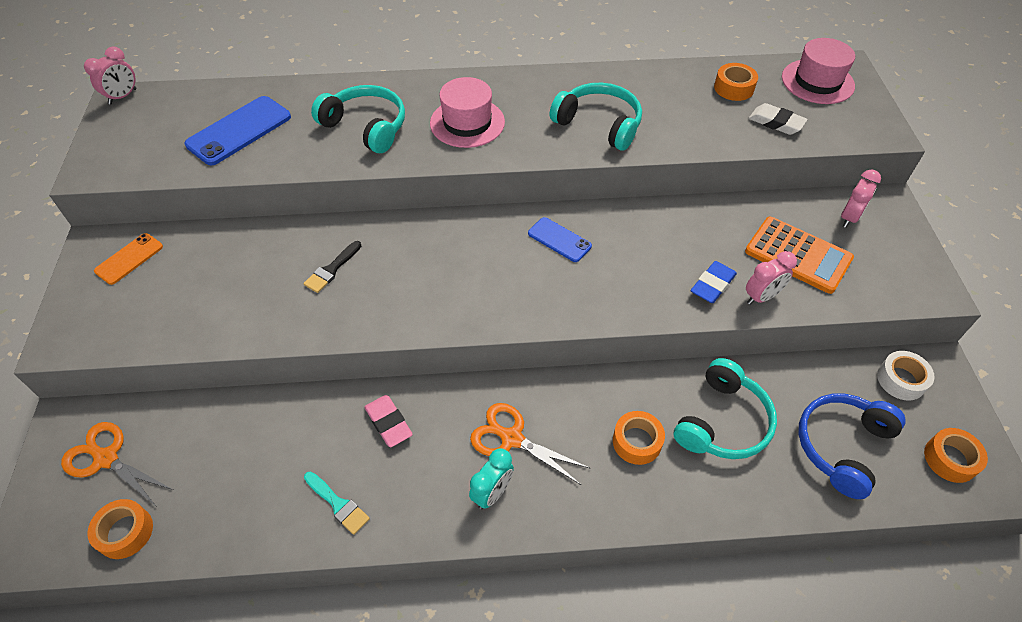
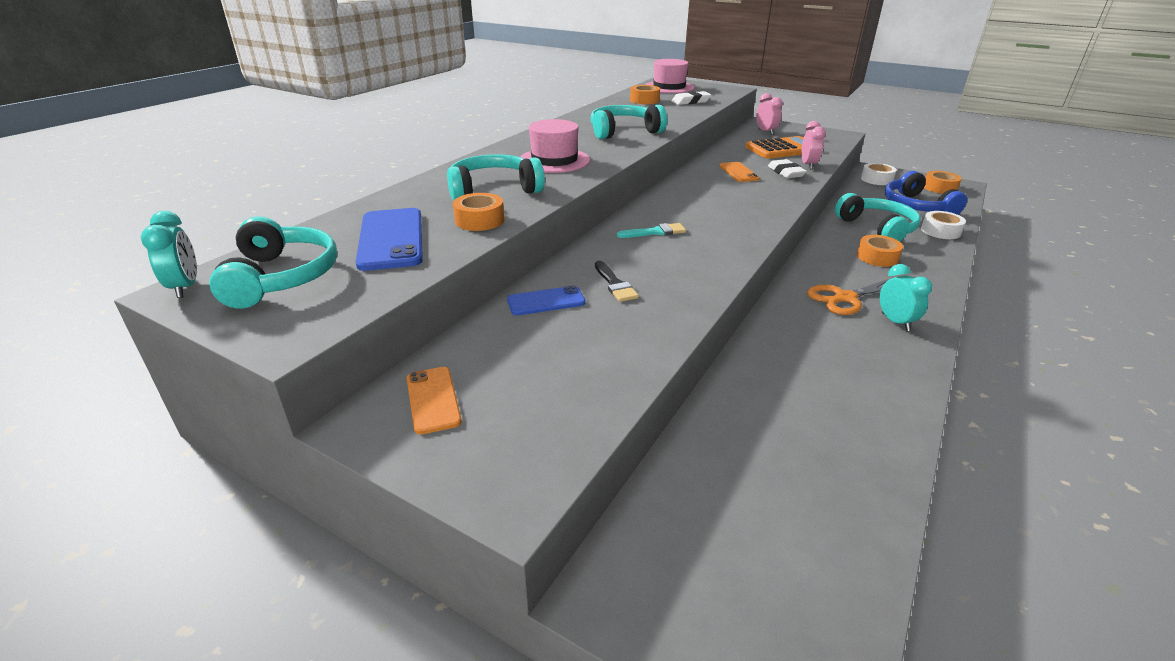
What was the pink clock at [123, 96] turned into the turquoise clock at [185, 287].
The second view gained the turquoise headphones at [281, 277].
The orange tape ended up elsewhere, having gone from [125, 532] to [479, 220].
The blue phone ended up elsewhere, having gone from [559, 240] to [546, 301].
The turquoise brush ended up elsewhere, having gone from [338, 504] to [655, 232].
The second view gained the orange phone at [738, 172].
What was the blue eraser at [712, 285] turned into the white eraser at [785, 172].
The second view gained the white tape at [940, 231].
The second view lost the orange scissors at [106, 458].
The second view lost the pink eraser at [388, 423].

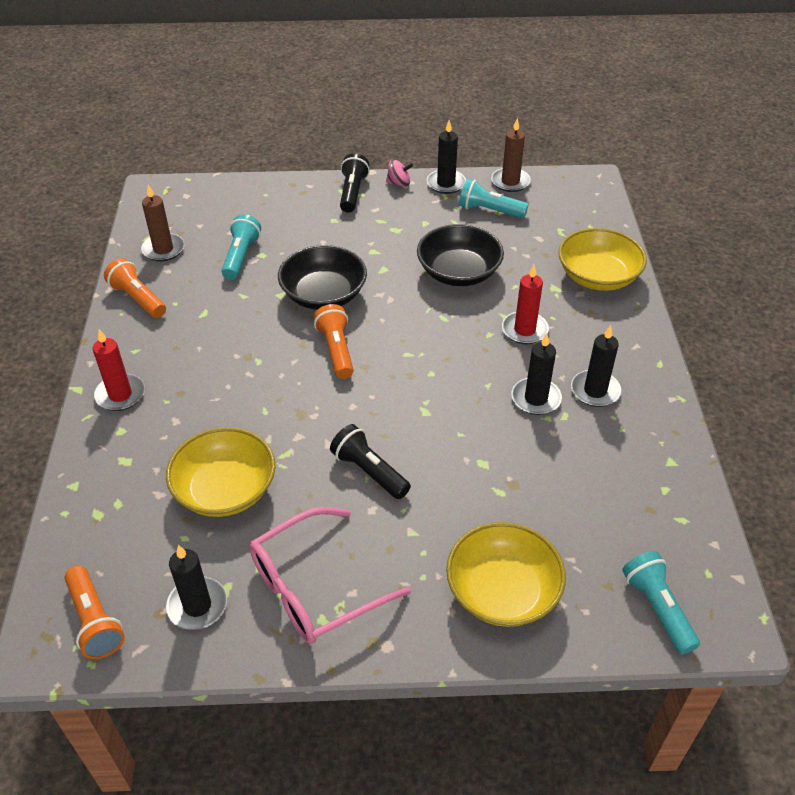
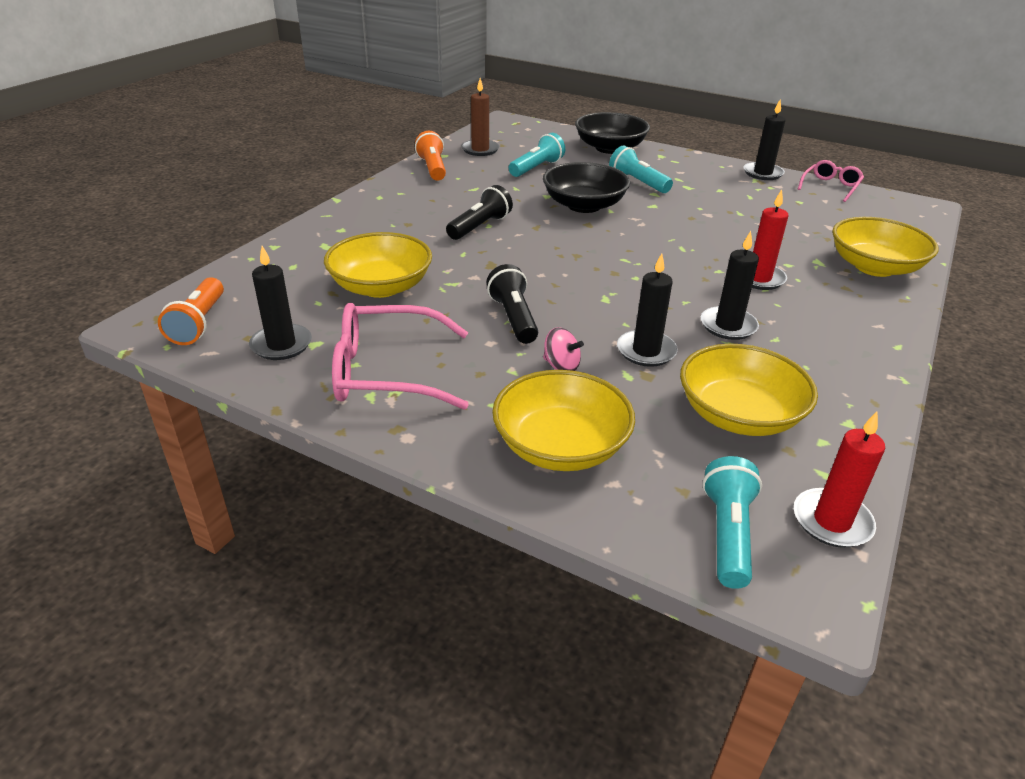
The black flashlight ended up elsewhere, having gone from [352, 192] to [480, 227].
The pink spinning top ended up elsewhere, having gone from [399, 183] to [561, 366].
The black bowl ended up elsewhere, having gone from [458, 272] to [610, 148].
The turquoise flashlight ended up elsewhere, having gone from [489, 210] to [638, 183].
The black candle ended up elsewhere, having gone from [595, 391] to [646, 351].
The second view gained the yellow bowl at [739, 415].
The red candle ended up elsewhere, having gone from [120, 395] to [832, 521].
Where the brown candle stood at [510, 182], the pink glasses came to stand at [830, 187].
The second view lost the orange flashlight at [336, 350].

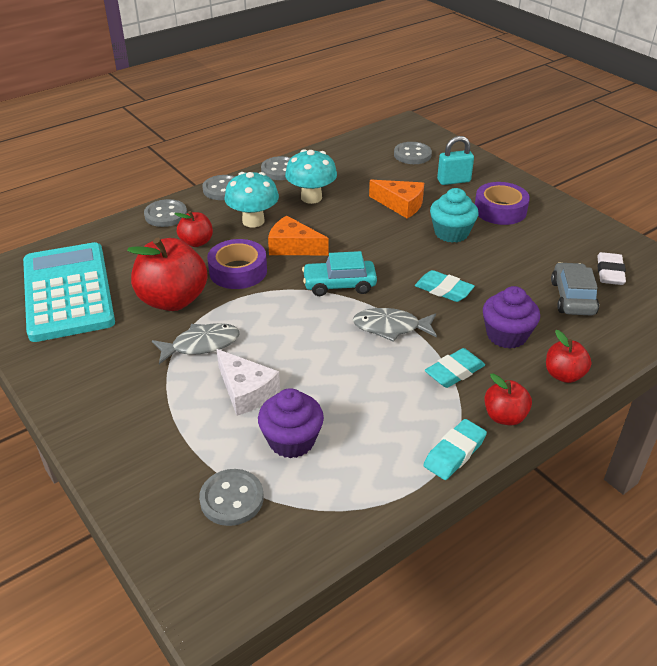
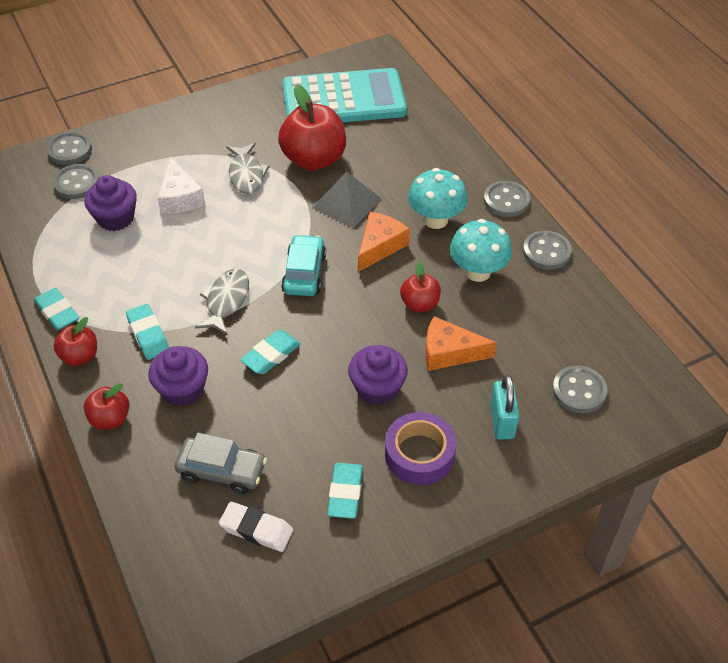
The grey button ended up elsewhere, having gone from [166, 215] to [69, 150].
The white cheese at [246, 391] ended up facing another way, 75 degrees counterclockwise from before.
Where the purple tape stood at [238, 271], the grey pyramid came to stand at [347, 203].
The second view gained the turquoise eraser at [345, 493].
What was the turquoise cupcake at [451, 233] turned into the purple cupcake at [377, 388].
The red apple ended up elsewhere, having gone from [196, 242] to [420, 304].
The orange cheese at [401, 205] ended up facing another way, 60 degrees clockwise from before.

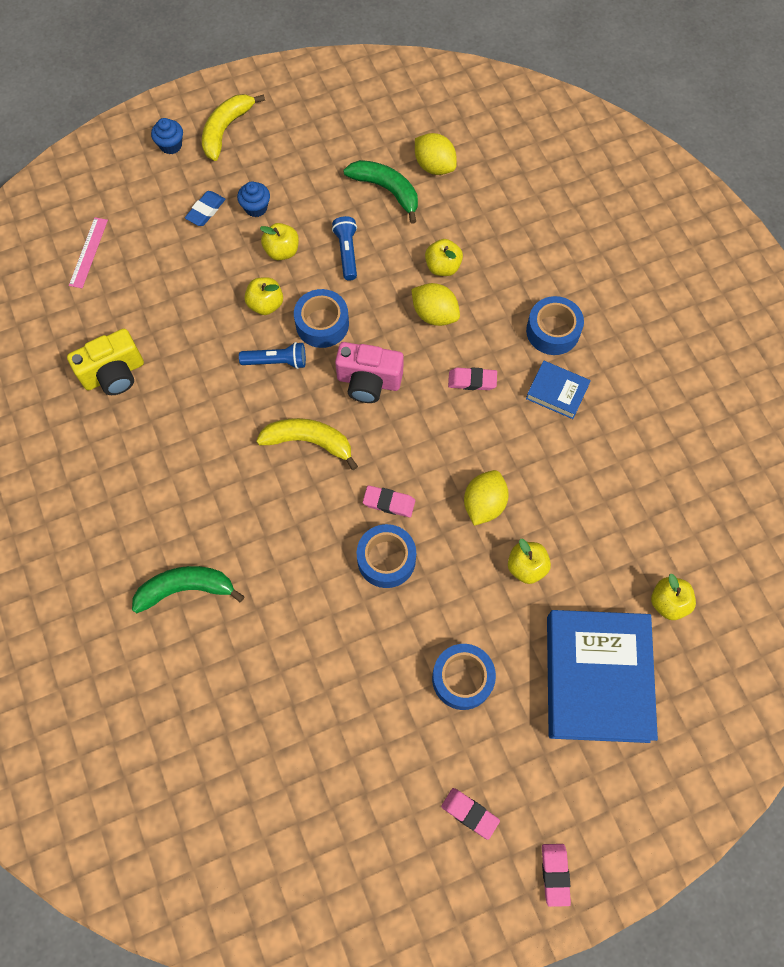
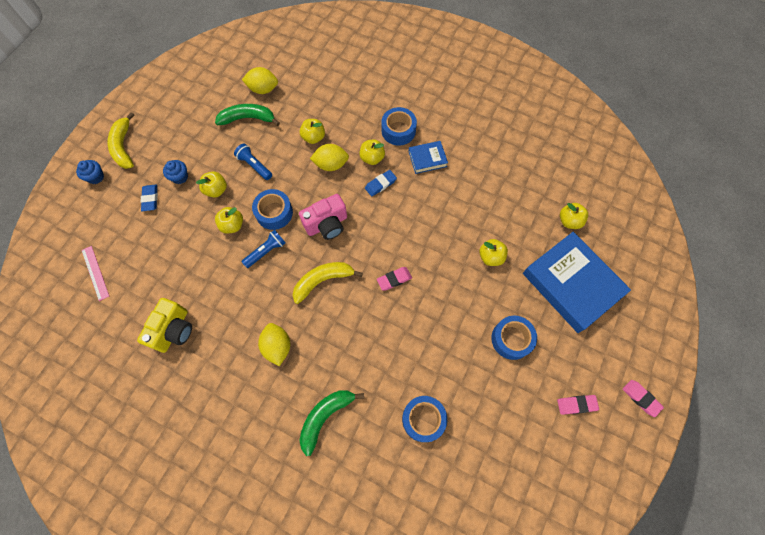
The yellow lemon ended up elsewhere, having gone from [484, 504] to [277, 346].
The second view gained the yellow apple at [372, 158].
What was the pink eraser at [472, 380] turned into the blue eraser at [380, 184].
The blue tape ended up elsewhere, having gone from [386, 559] to [423, 419].

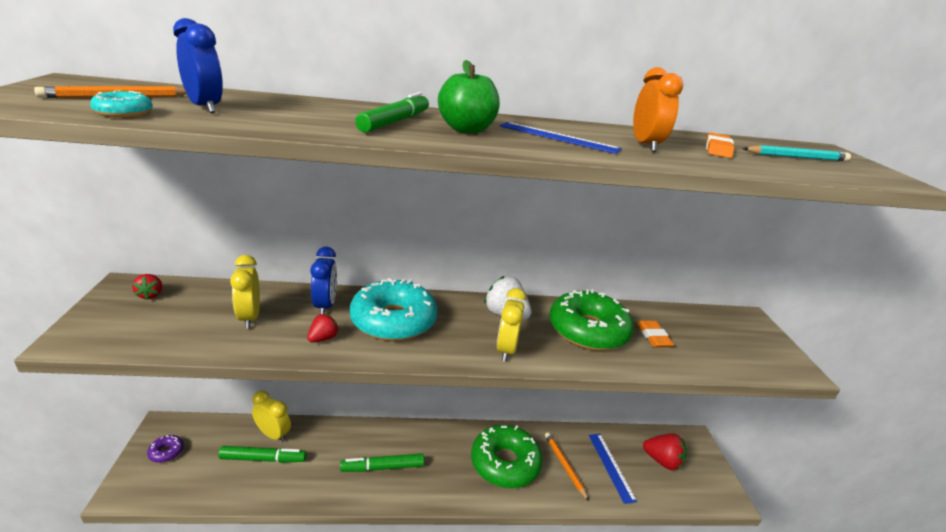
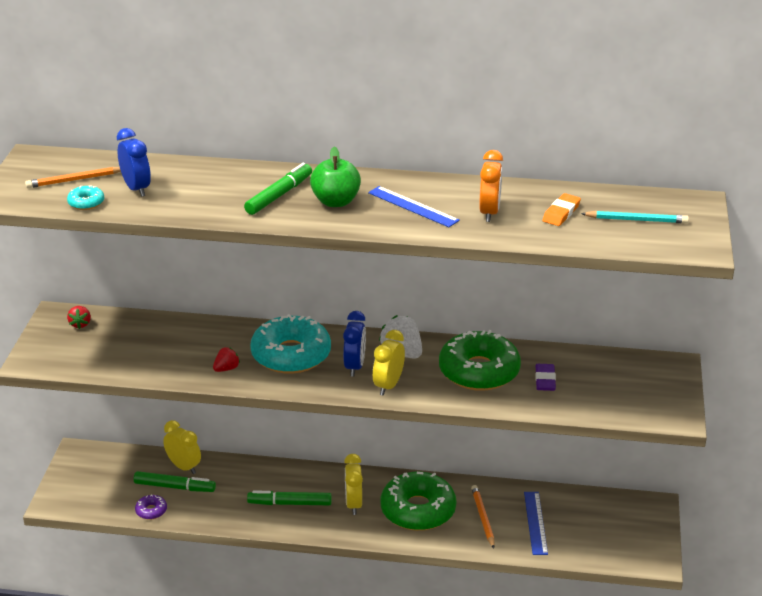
The purple donut ended up elsewhere, having gone from [166, 452] to [151, 511].
The blue clock ended up elsewhere, having gone from [325, 306] to [355, 366].
The yellow clock ended up elsewhere, having gone from [249, 317] to [353, 504].
What was the orange eraser at [653, 336] turned into the purple eraser at [545, 380].
The second view lost the red strawberry at [662, 461].

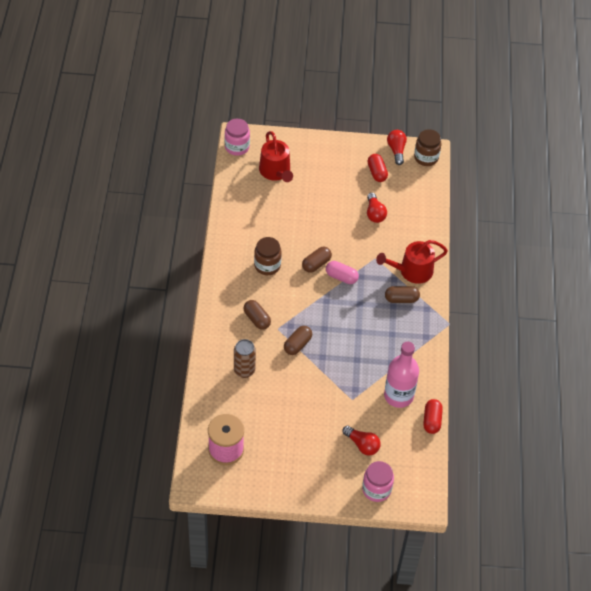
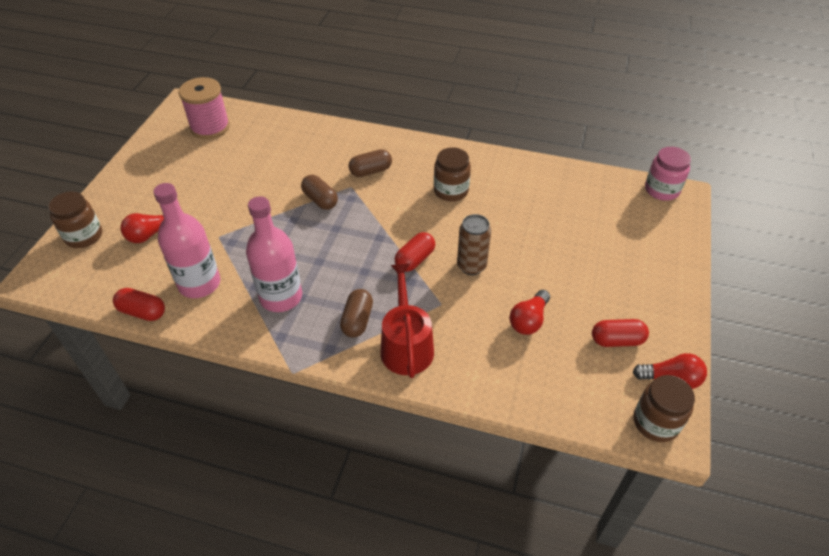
What was the pink jar at [376, 489] turned into the brown jar at [84, 236].
The second view gained the pink bottle at [281, 297].
What was the pink capsule at [341, 277] turned into the red capsule at [415, 259].
The brown can ended up elsewhere, having gone from [244, 370] to [471, 266].
The red light bulb at [374, 213] ended up facing another way, 60 degrees counterclockwise from before.
The second view lost the red watering can at [276, 171].
The second view lost the brown capsule at [316, 264].

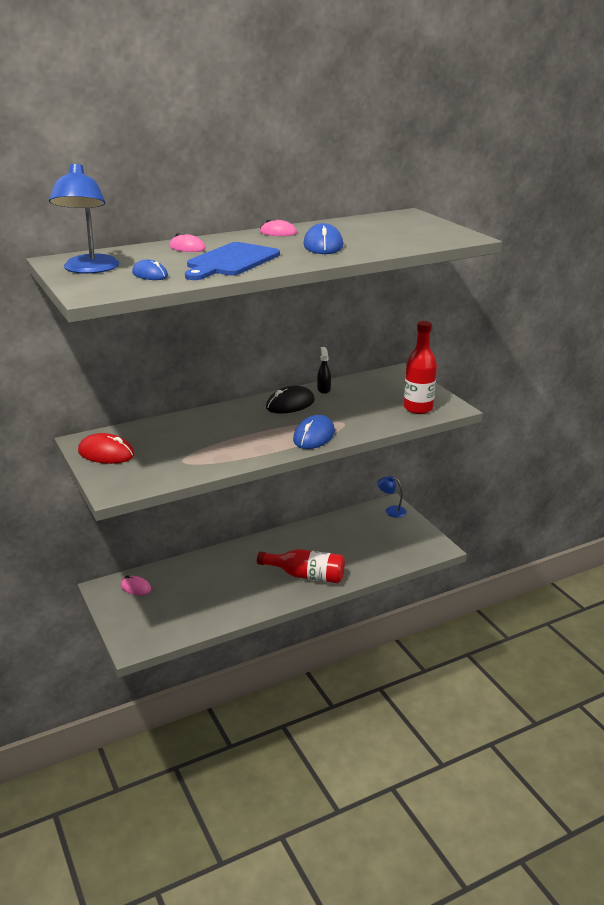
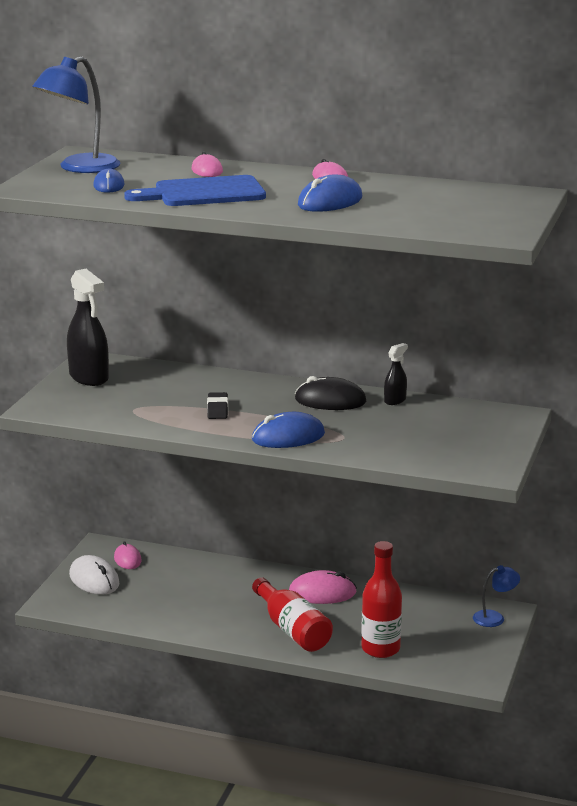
Where the red mouse stood at [106, 453], the black spray bottle came to stand at [89, 377].
The second view gained the white mouse at [94, 579].
The second view gained the black eraser at [217, 409].
The second view gained the pink mouse at [322, 593].
The red bottle ended up elsewhere, having gone from [418, 408] to [380, 649].
The blue lamp at [391, 510] ended up facing another way, 90 degrees clockwise from before.

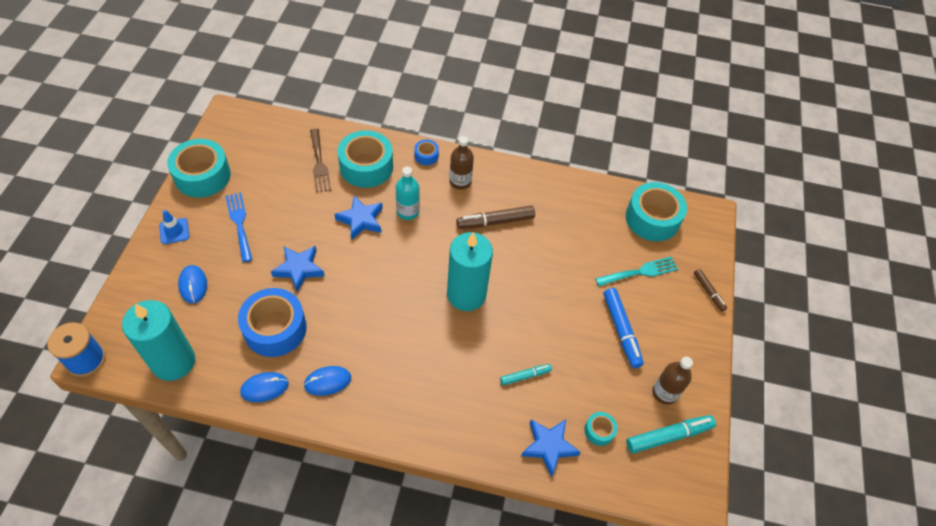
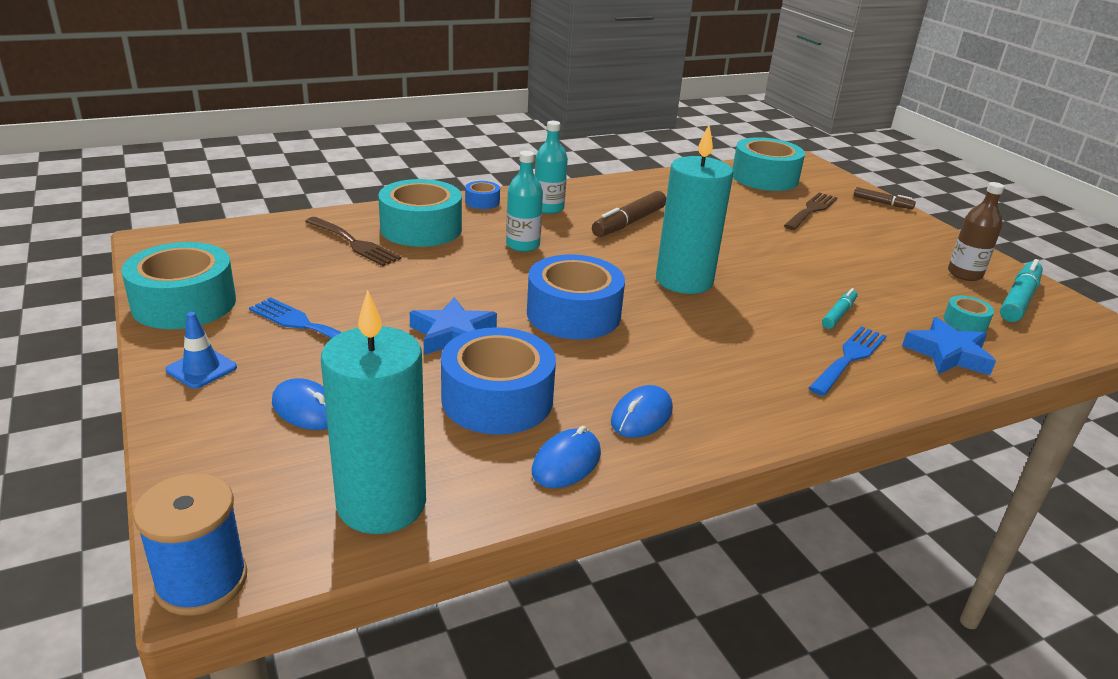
The second view gained the blue tape at [573, 314].
What was the brown bottle at [460, 182] turned into the turquoise bottle at [548, 208].
What was the turquoise fork at [640, 272] turned into the brown fork at [811, 210].
The second view gained the blue fork at [849, 358].
The second view lost the blue star at [361, 220].
The second view lost the blue marker at [621, 330].

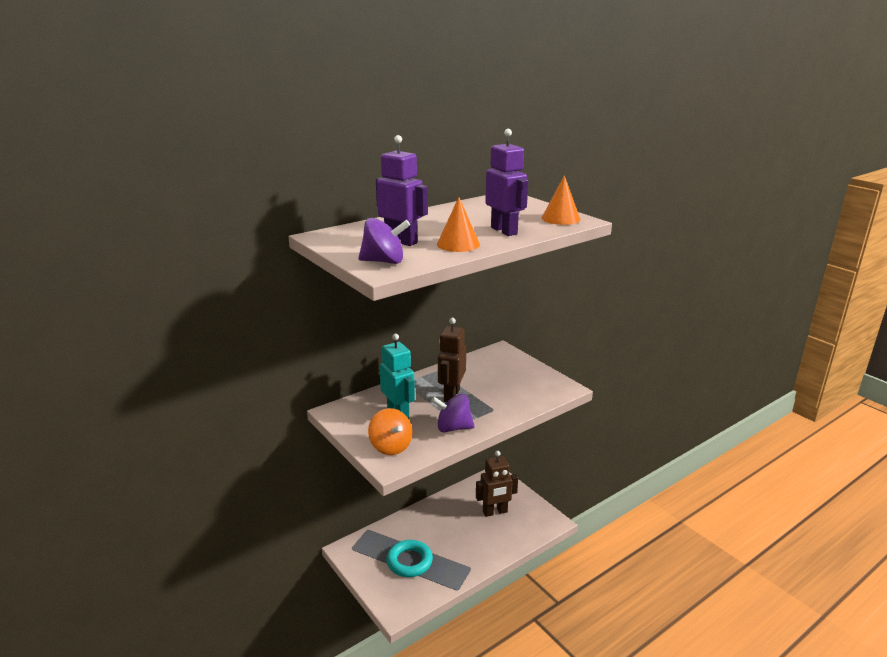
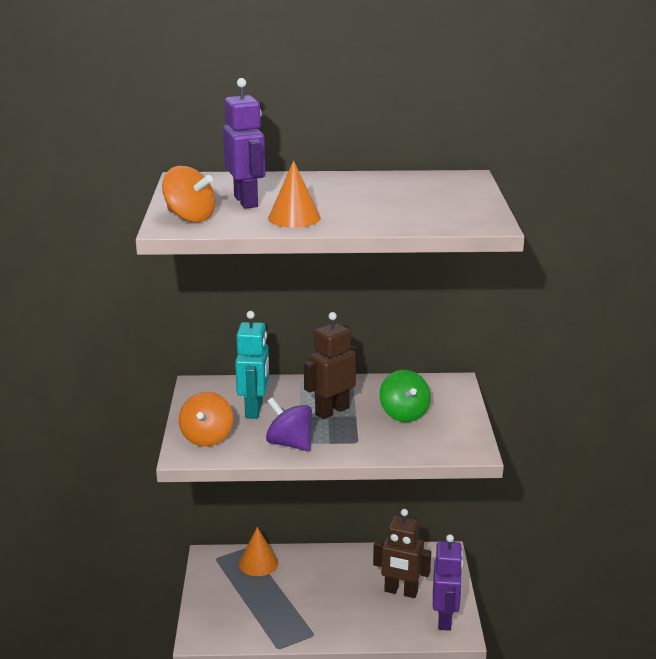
What was the purple spinning top at [384, 261] turned into the orange spinning top at [190, 217].
The orange cone ended up elsewhere, having gone from [560, 218] to [258, 563].
The second view gained the green spinning top at [404, 414].
The purple robot ended up elsewhere, having gone from [504, 231] to [445, 619].
The second view lost the turquoise ring at [409, 561].

